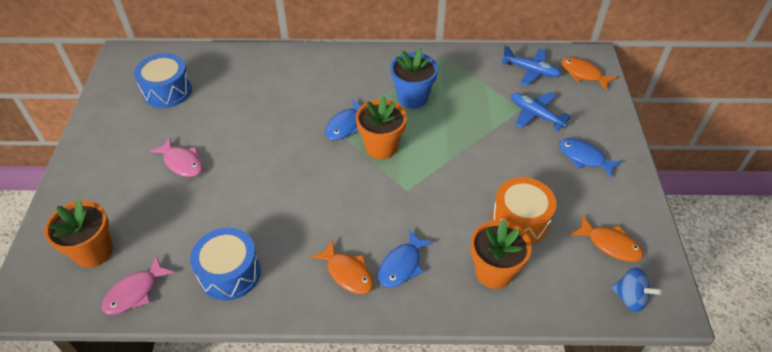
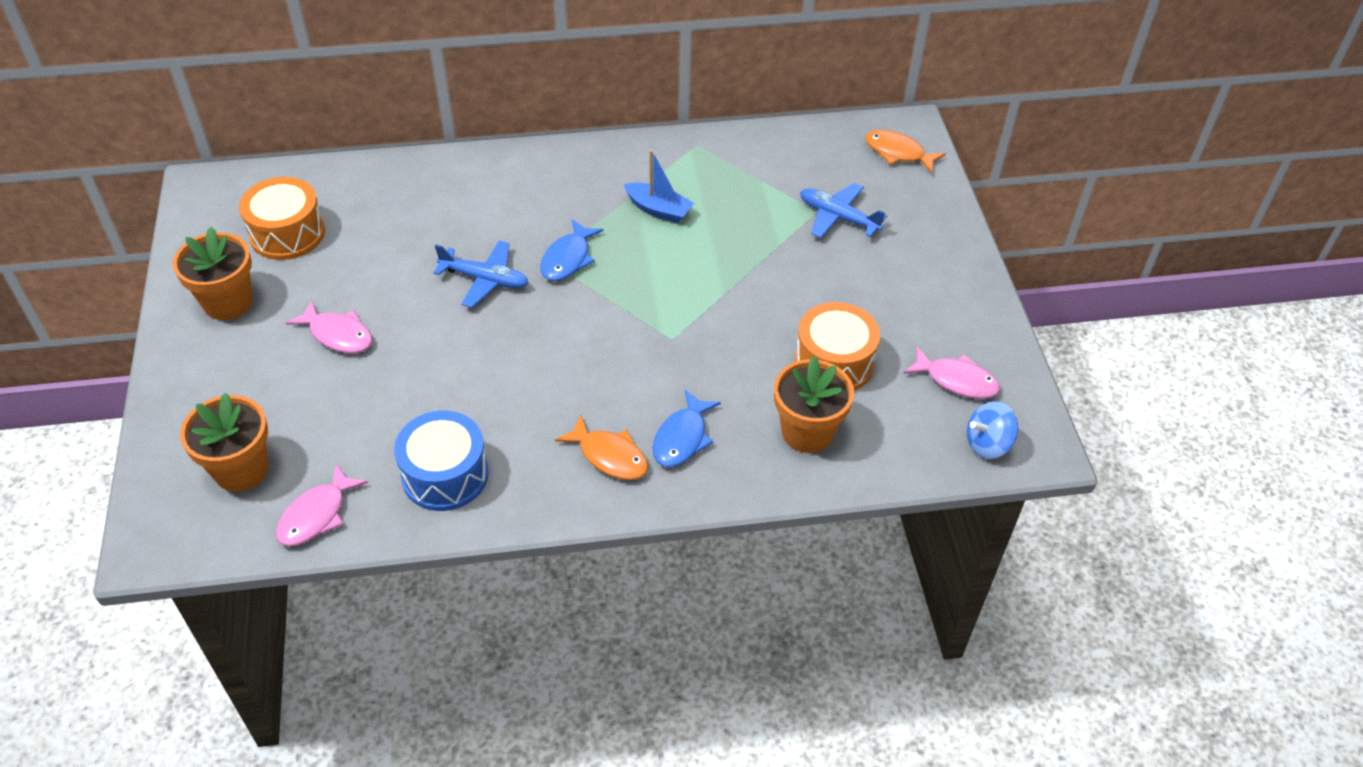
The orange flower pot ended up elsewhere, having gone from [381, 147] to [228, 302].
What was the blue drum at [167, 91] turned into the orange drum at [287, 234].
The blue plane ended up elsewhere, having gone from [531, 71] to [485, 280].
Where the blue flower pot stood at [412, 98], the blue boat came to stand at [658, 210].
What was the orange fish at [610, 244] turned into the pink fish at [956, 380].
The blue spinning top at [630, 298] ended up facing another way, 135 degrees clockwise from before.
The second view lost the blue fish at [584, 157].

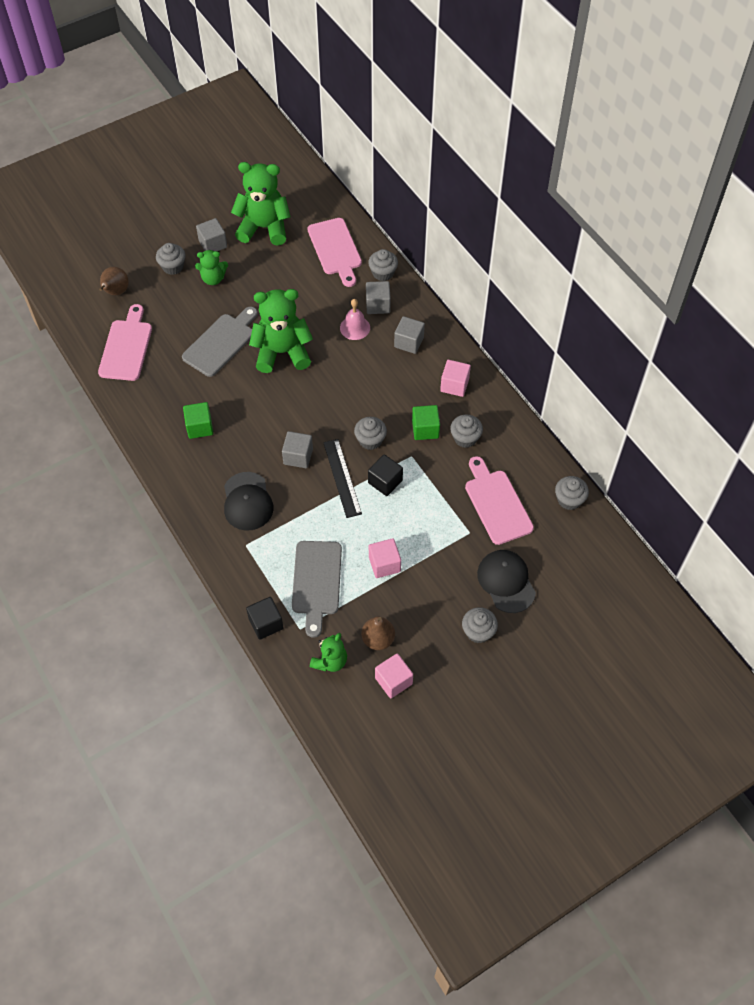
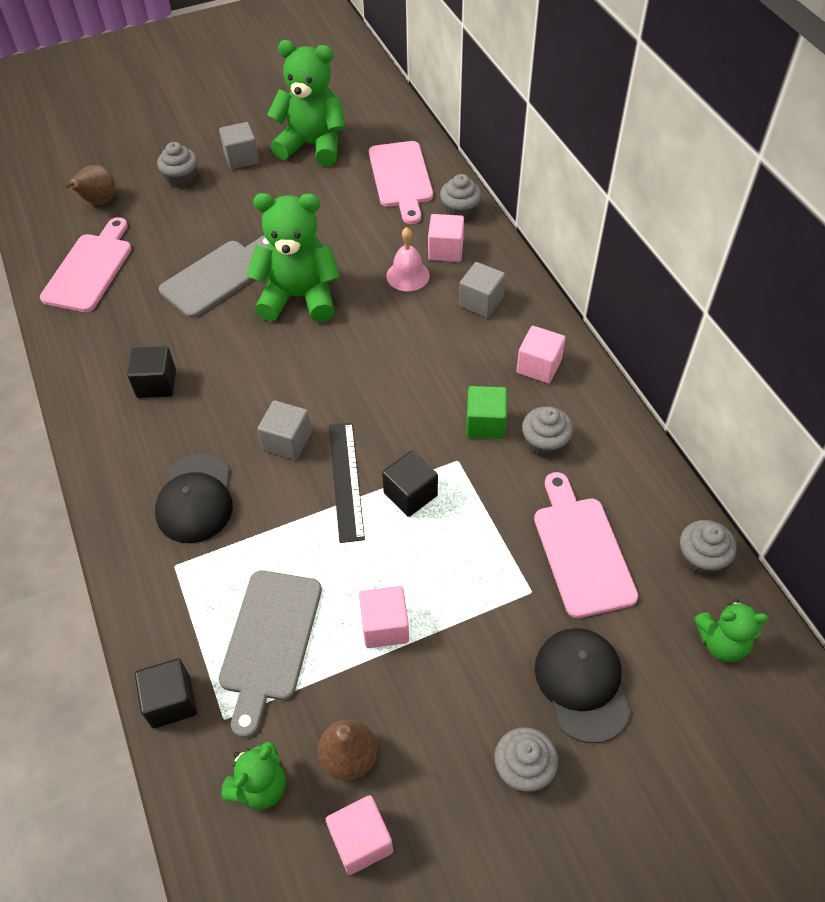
What was the green cube at [199, 427] turned into the black cube at [156, 384].
What was the grey cube at [378, 305] turned into the pink cube at [445, 250].
The green teddy bear ended up elsewhere, having gone from [213, 279] to [721, 643].
The second view lost the grey cupcake at [370, 440].

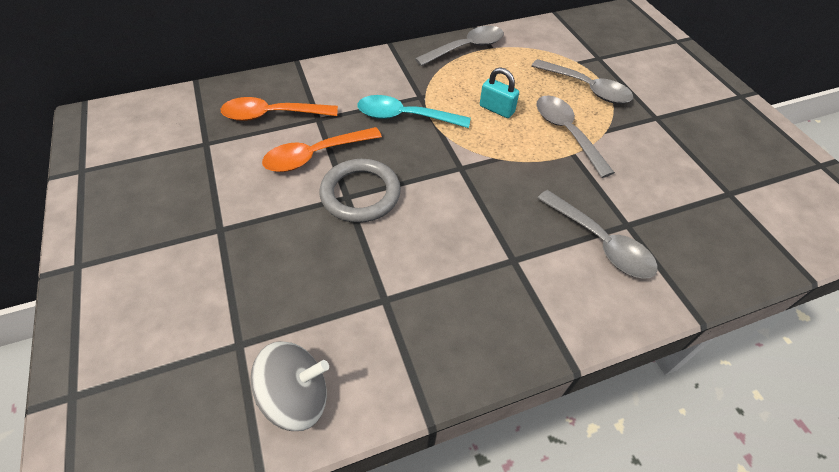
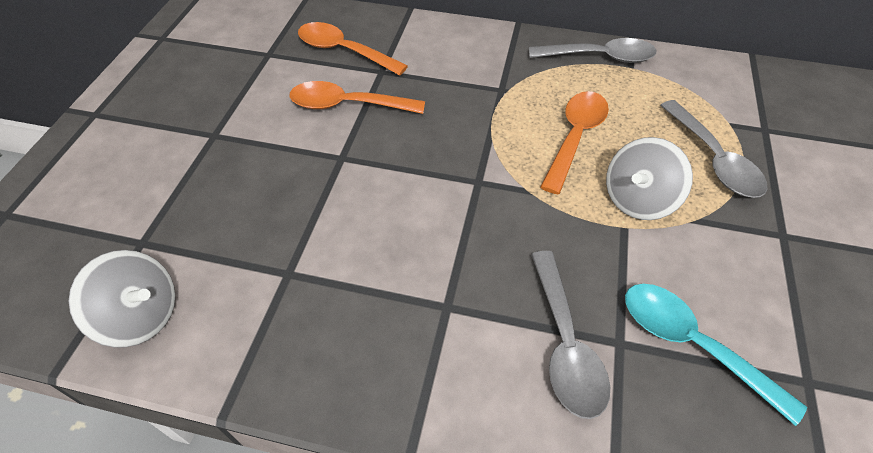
Where the turquoise padlock stood at [496, 109], the orange spoon came to stand at [575, 137].
Where the grey spoon stood at [566, 133], the grey spinning top came to stand at [638, 199].
The turquoise spoon ended up elsewhere, having gone from [405, 117] to [691, 344].
The second view lost the grey ring at [360, 194].

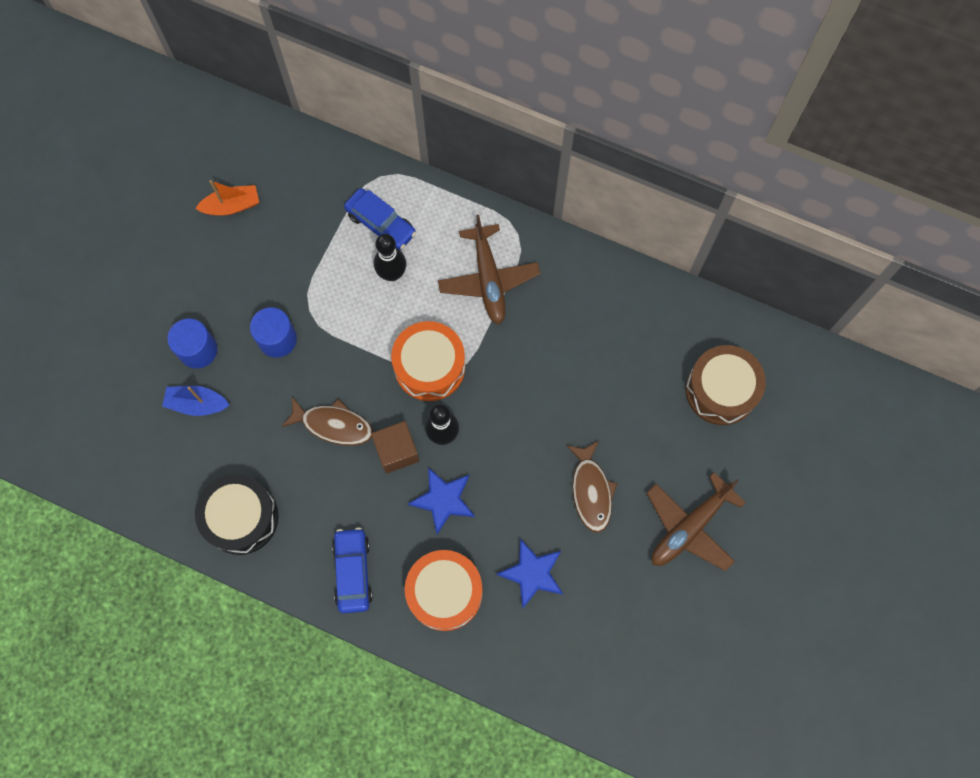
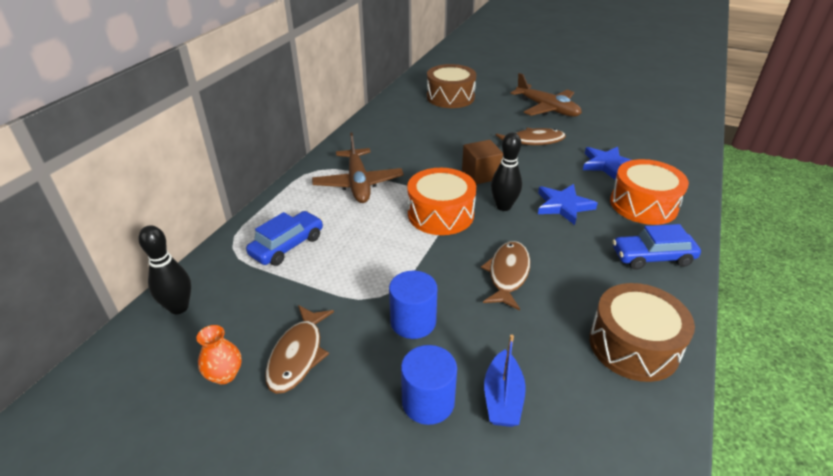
The black bowling pin ended up elsewhere, having gone from [392, 274] to [179, 307].
Where the orange boat stood at [232, 206], the orange vase came to stand at [224, 375].
The second view gained the brown fish at [298, 355].
The brown plane at [488, 279] ended up facing another way, 90 degrees clockwise from before.
The brown cube ended up elsewhere, having gone from [397, 451] to [481, 174].
What was the black drum at [241, 517] turned into the brown drum at [633, 345].

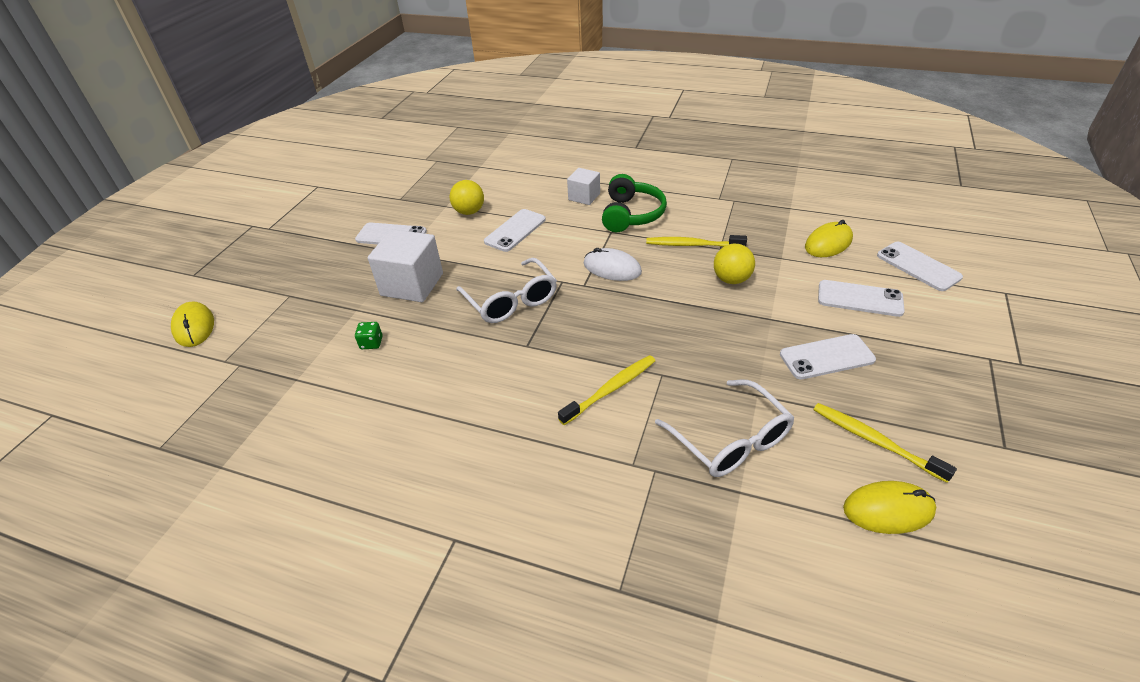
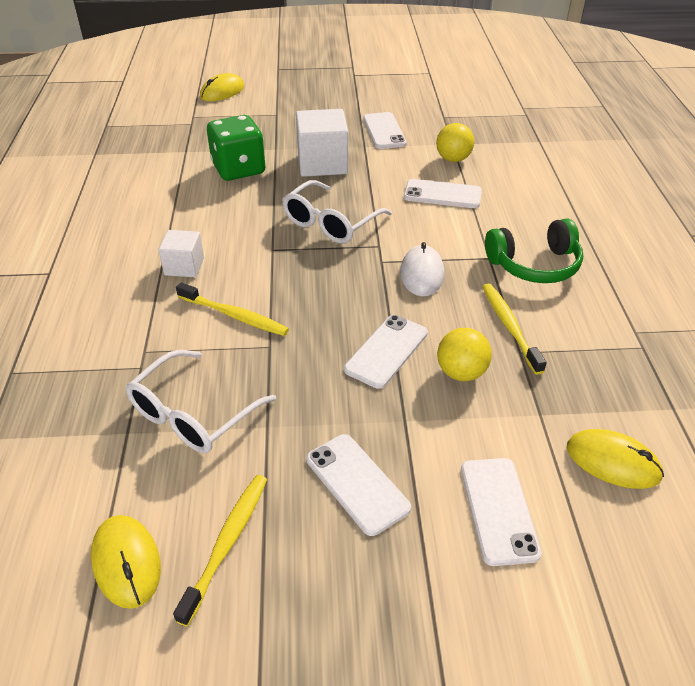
The white cube ended up elsewhere, having gone from [584, 197] to [184, 266].
The size of the green dice at [371, 343] changed by a factor of 2.48.
The white phone ended up elsewhere, having gone from [918, 266] to [386, 351].

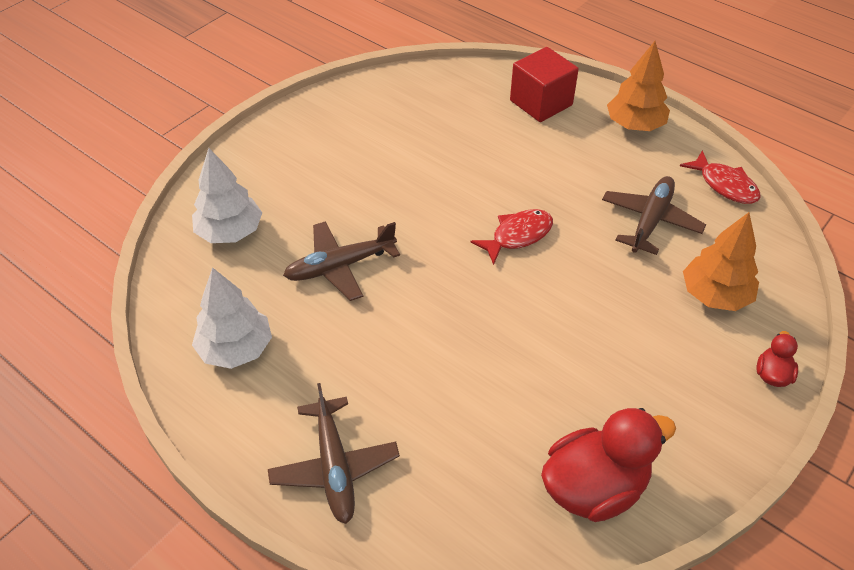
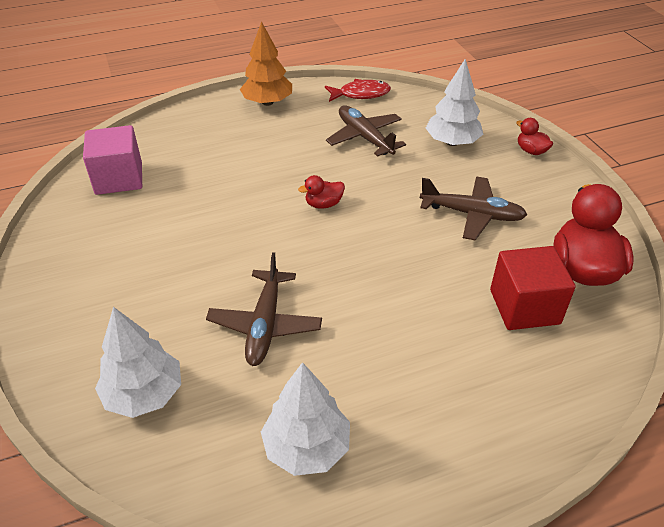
The second view gained the pink cube at [119, 178].
Where the red fish stood at [518, 236], the red duck came to stand at [323, 204].
The brown plane ended up elsewhere, having gone from [334, 467] to [472, 214].
What was the orange tree at [715, 295] turned into the white tree at [452, 142].
The red cube ended up elsewhere, having gone from [541, 103] to [524, 307].

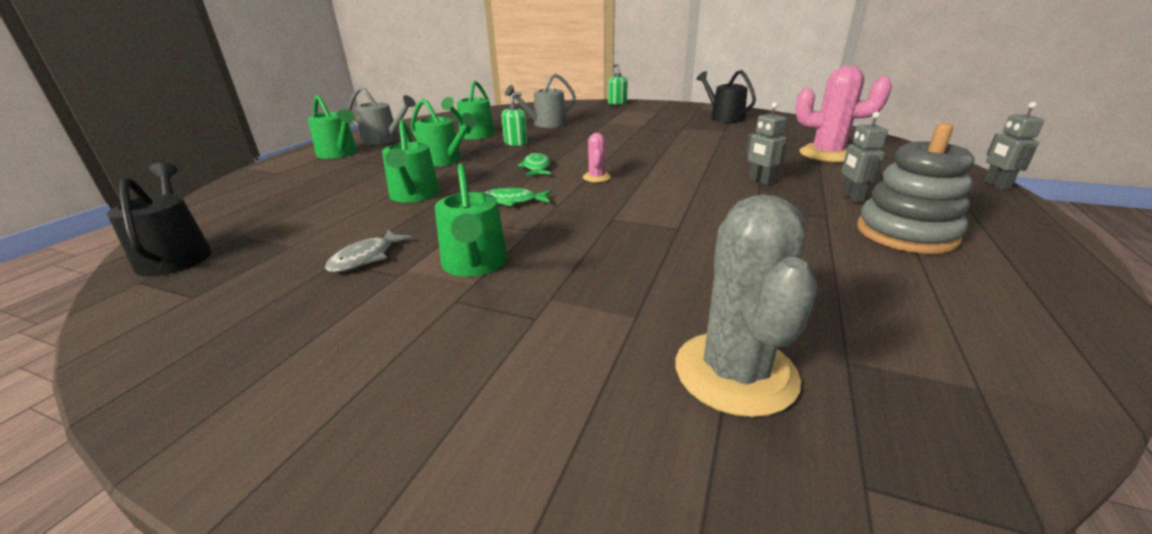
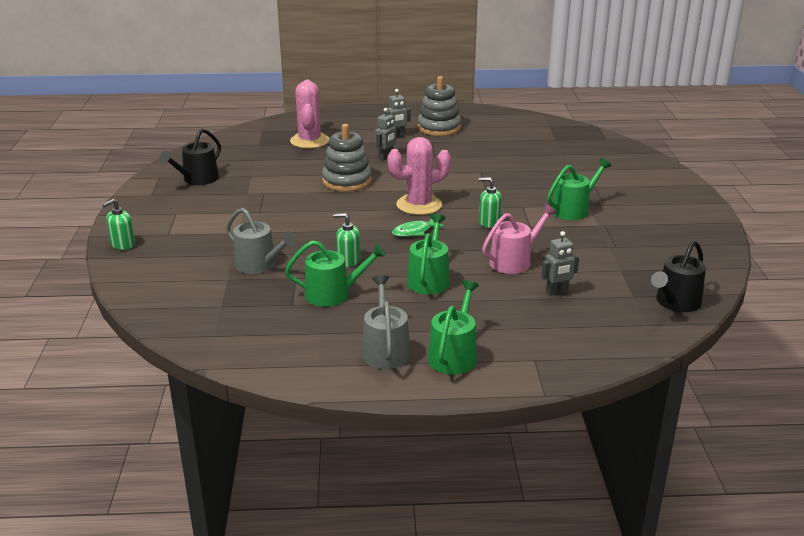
The second view gained the grey stacking toy at [347, 181].
The size of the pink cactus at [596, 177] changed by a factor of 2.04.
Where the green fish stood at [512, 201], the green soap dispenser came to stand at [489, 222].
What was the green watering can at [414, 195] turned into the pink watering can at [514, 261].
The grey robot ended up elsewhere, having gone from [996, 185] to [557, 292].
The second view lost the grey fish at [366, 258].
The second view lost the grey cactus at [735, 372].

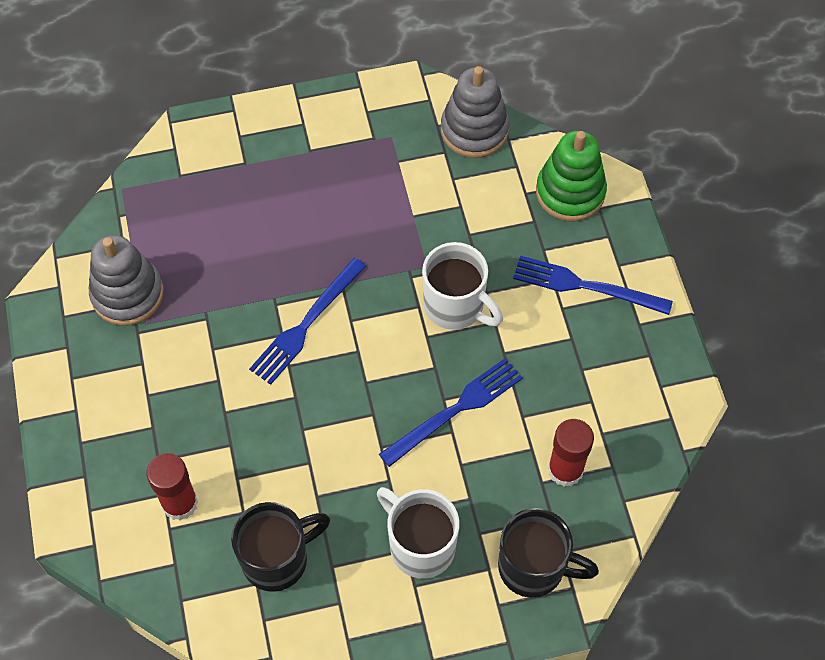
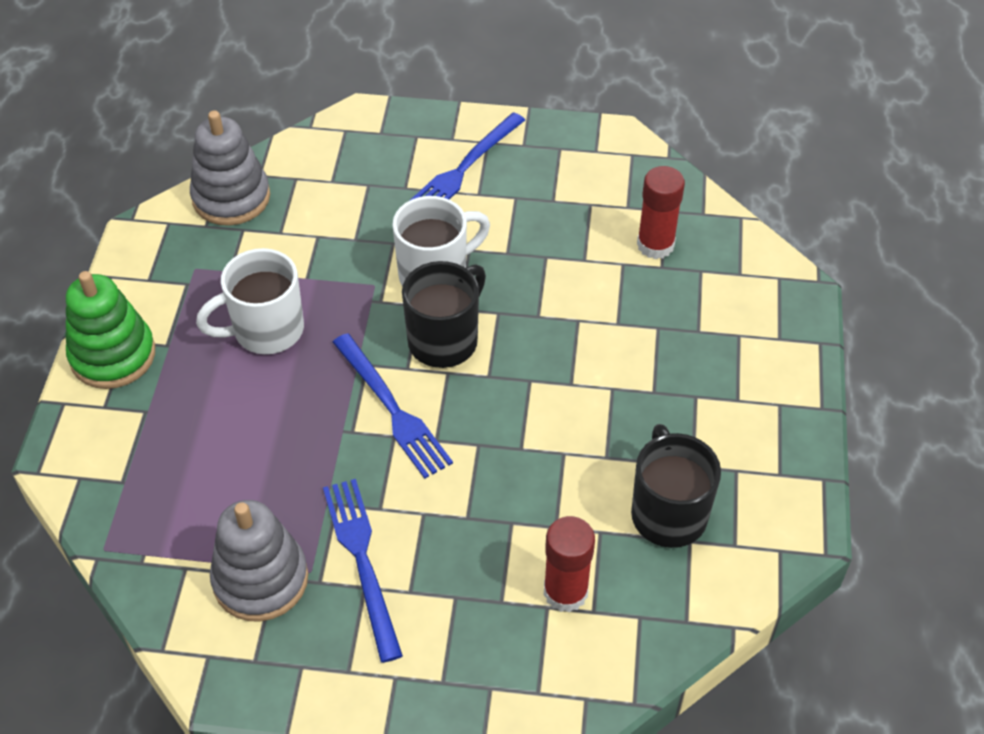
The green stacking toy ended up elsewhere, having gone from [570, 192] to [113, 355].
The white mug ended up elsewhere, having gone from [420, 545] to [266, 330].
The blue fork ended up elsewhere, having gone from [455, 410] to [362, 561].
The black mug ended up elsewhere, having gone from [534, 567] to [445, 340].

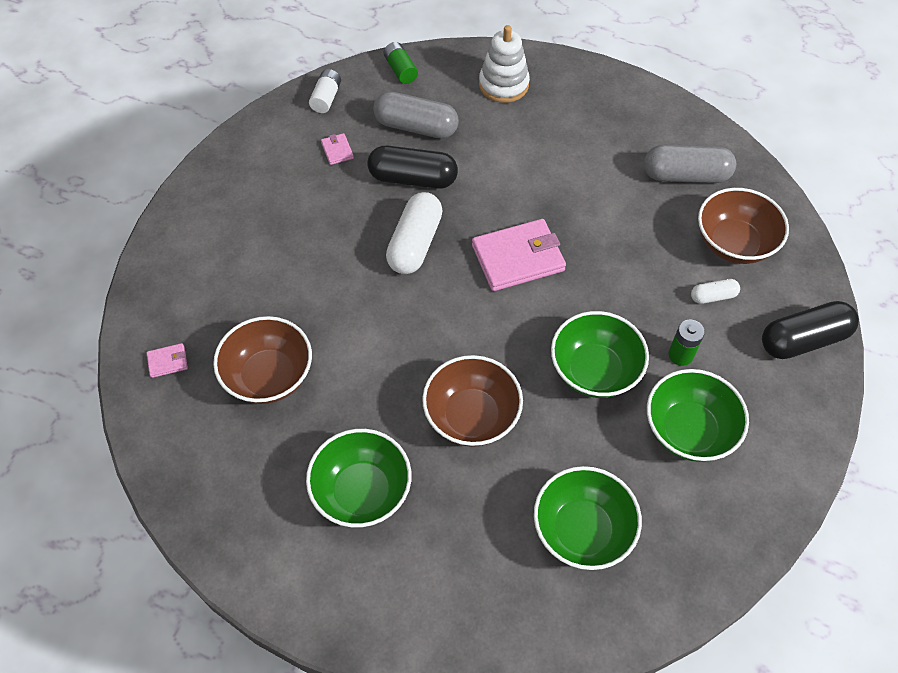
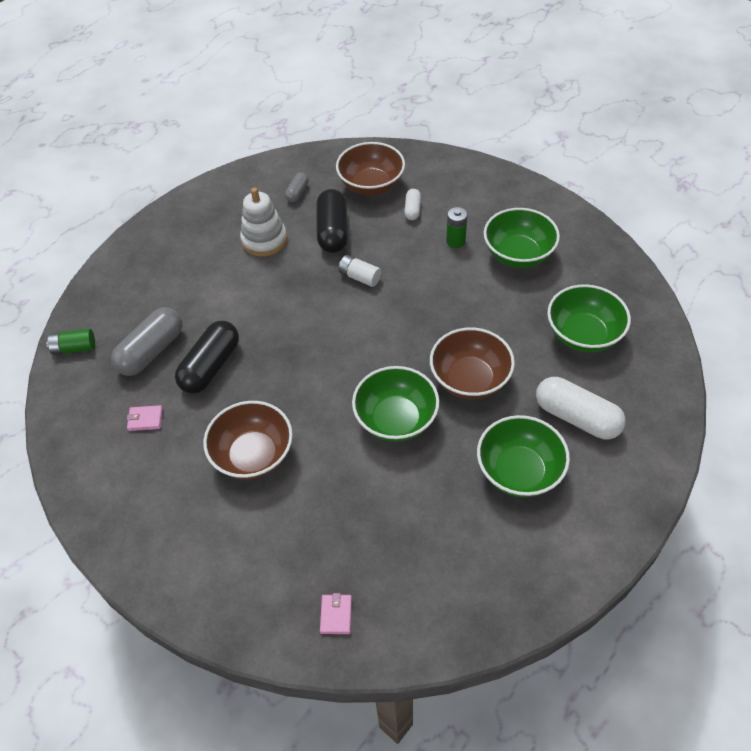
The brown bowl ended up elsewhere, having gone from [269, 376] to [253, 455].
The white stacking toy ended up elsewhere, having gone from [503, 85] to [264, 240].
The size of the grey capsule at [685, 176] changed by a factor of 0.51.
The black capsule ended up elsewhere, having gone from [803, 340] to [333, 231].
The white battery ended up elsewhere, having gone from [326, 98] to [360, 277].
The green bowl ended up elsewhere, having gone from [594, 370] to [396, 419].
The white capsule ended up elsewhere, having gone from [415, 244] to [577, 417].
The second view lost the pink wallet at [518, 258].

